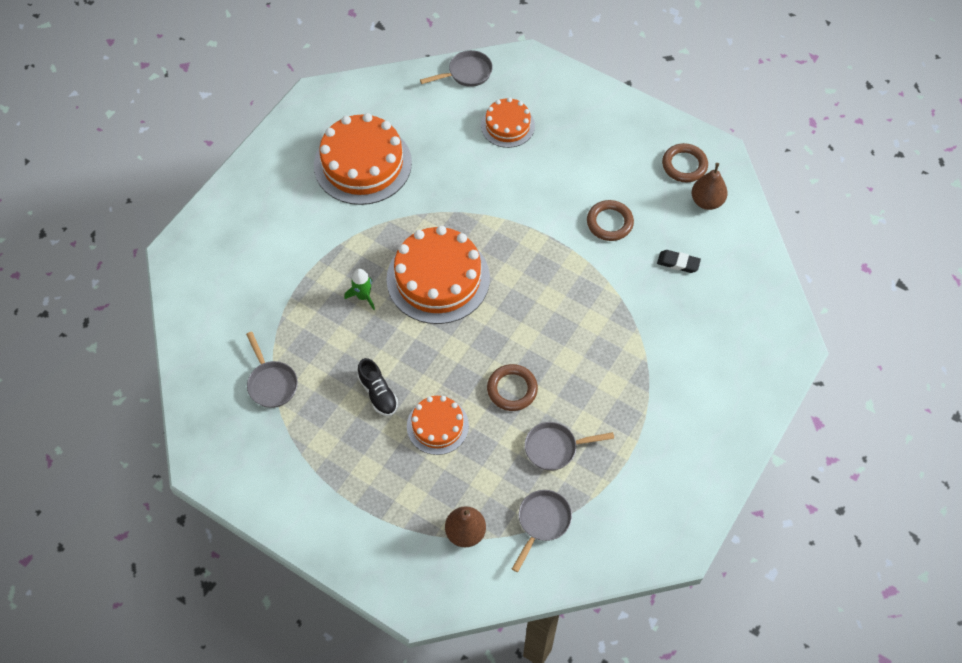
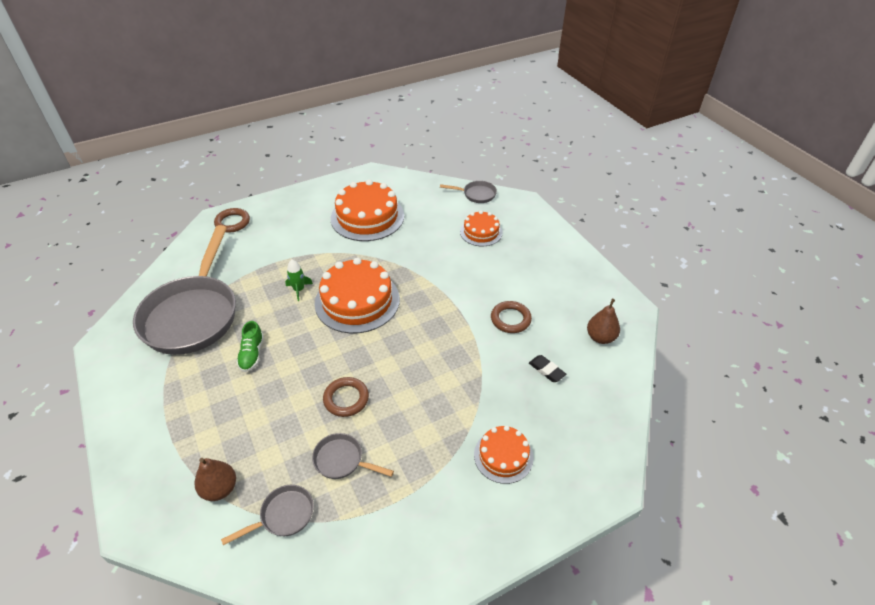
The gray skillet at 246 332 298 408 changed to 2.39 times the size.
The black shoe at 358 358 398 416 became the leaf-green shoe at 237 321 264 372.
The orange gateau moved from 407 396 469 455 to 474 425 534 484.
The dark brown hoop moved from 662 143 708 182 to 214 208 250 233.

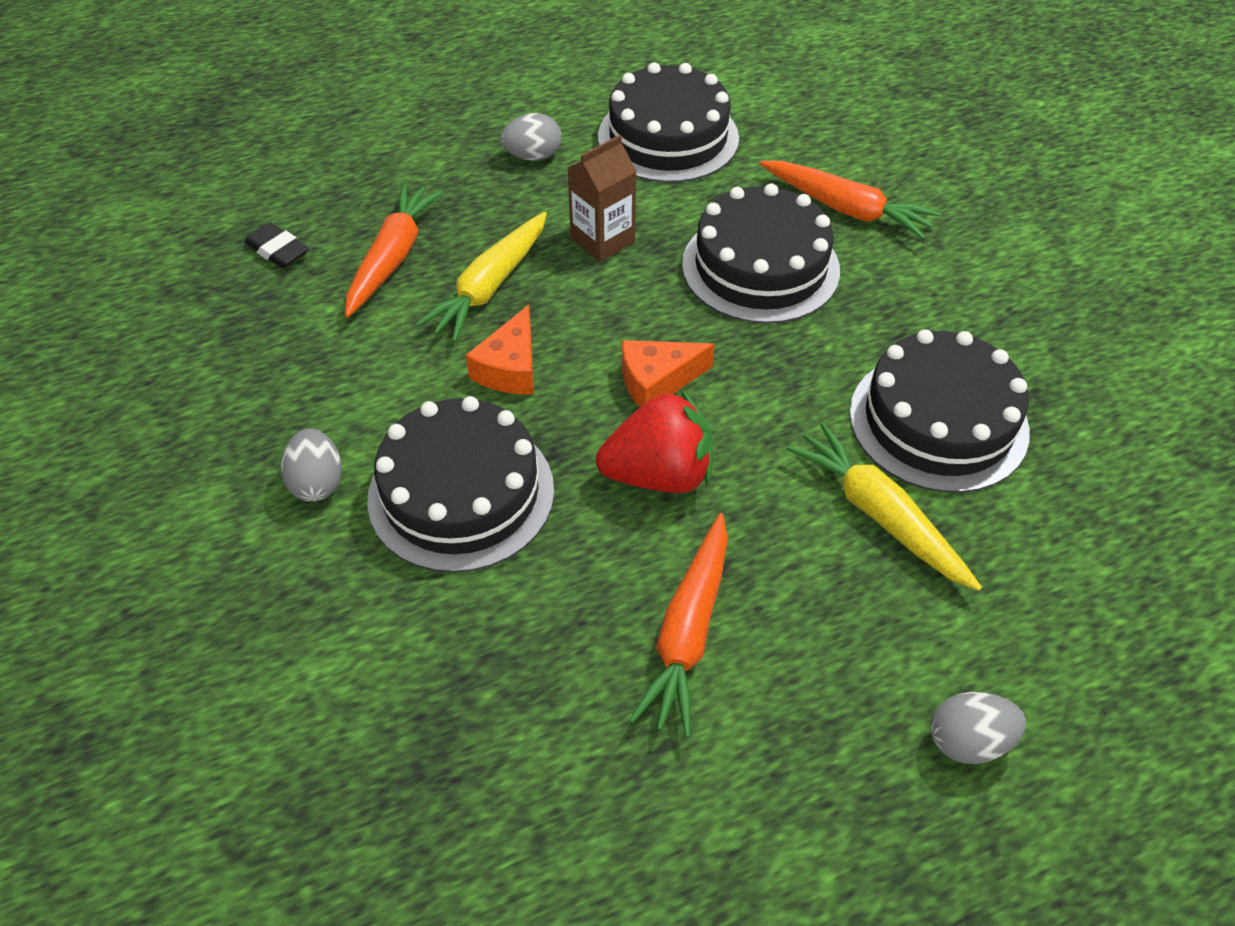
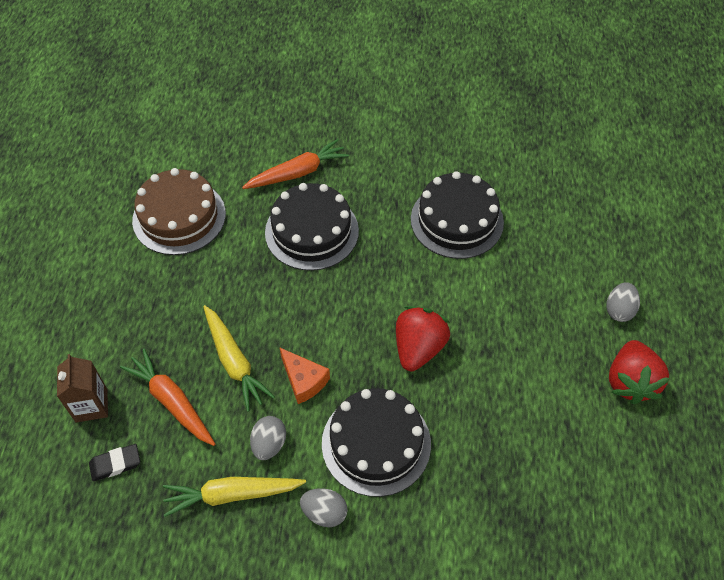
The gray toy egg moved from 501 113 561 161 to 250 416 286 460.
The dark brown juice carton moved from 568 135 636 262 to 57 354 108 422.
The black gateau at 598 62 739 183 became the dark brown gateau at 132 168 226 255.
The orange cheese at 622 340 715 407 disappeared.
The orange carrot at 629 513 728 738 disappeared.
The yellow carrot moved from 786 423 982 591 to 163 477 306 517.
The red berry at 609 340 670 404 appeared.

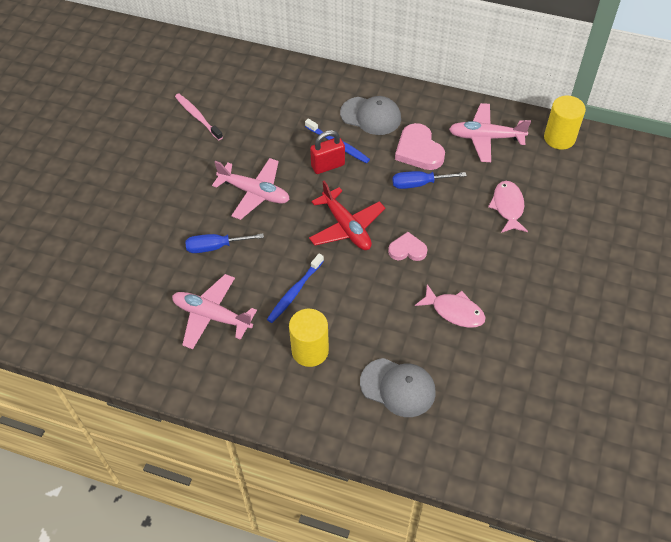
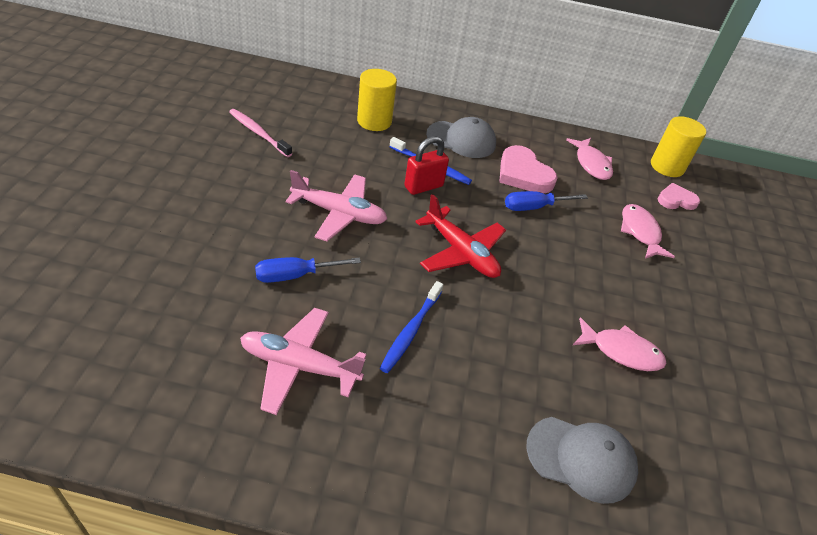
The yellow cylinder moved from 289 309 329 367 to 357 69 397 131.
The rosy heart moved from 388 232 427 261 to 658 183 700 210.
The rosy plane at 449 103 531 162 was replaced by the rosy fish figure at 566 138 613 180.

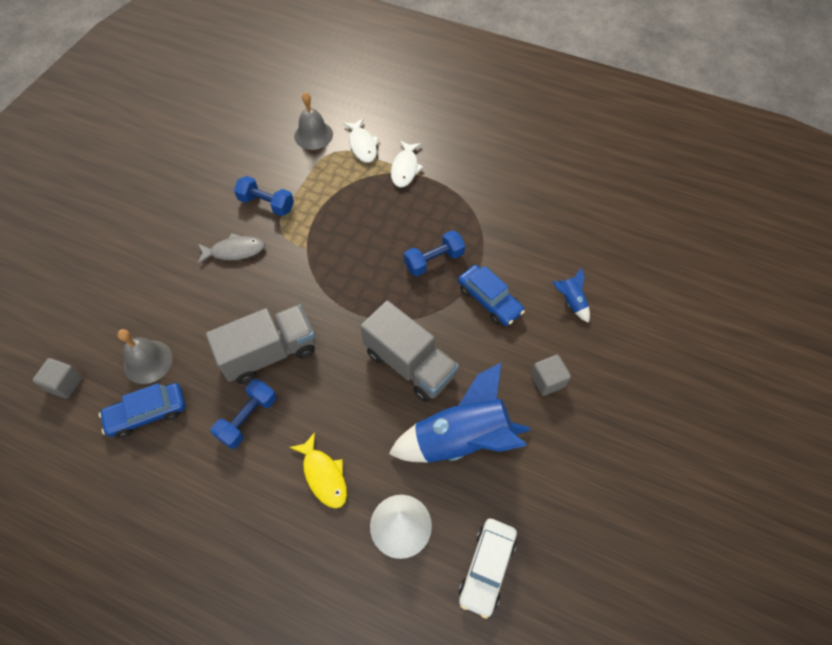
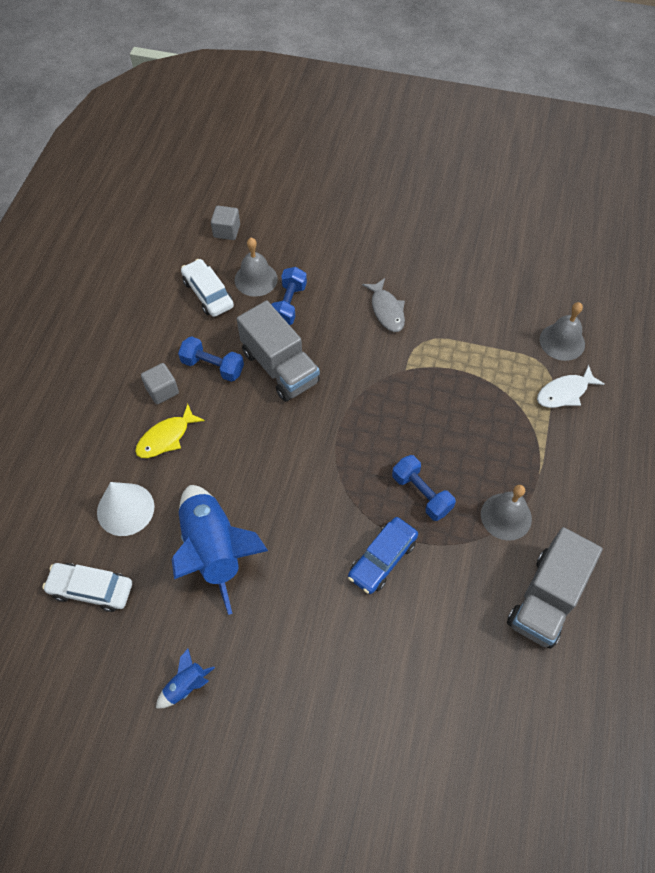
The royal blue automobile at 99 383 186 438 became the white automobile at 181 259 234 317.
The royal blue free weight moved from 234 176 294 216 to 271 267 307 325.
The gray toy truck moved from 360 300 459 402 to 507 527 603 649.
The white fish figure at 391 141 423 187 disappeared.
The gray solid cube moved from 531 355 571 396 to 141 363 179 404.
The royal blue toy rocket moved from 552 267 590 323 to 156 648 215 708.
The gray hand bell at 481 485 532 541 appeared.

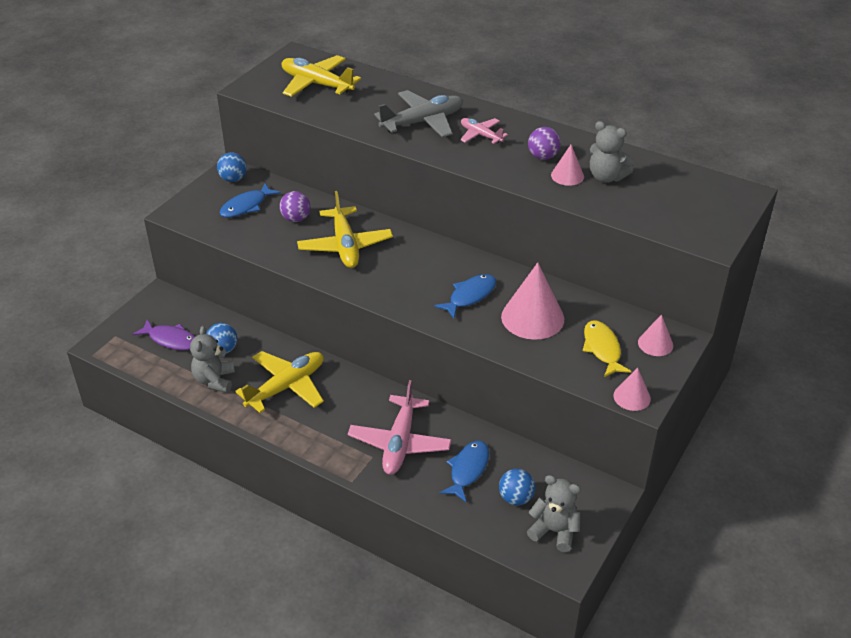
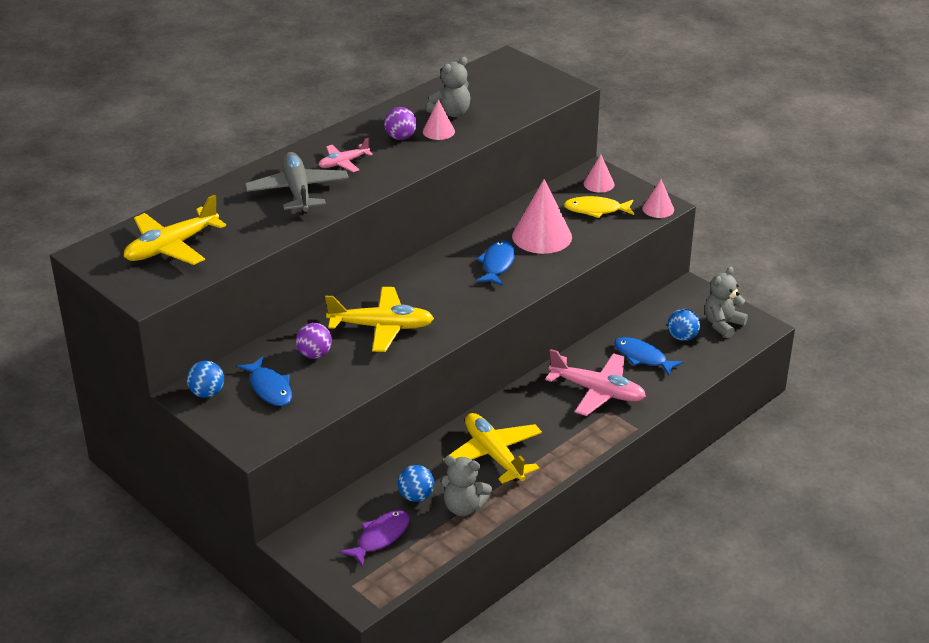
The royal blue fish figure at 434 274 496 318 turned 45 degrees clockwise.

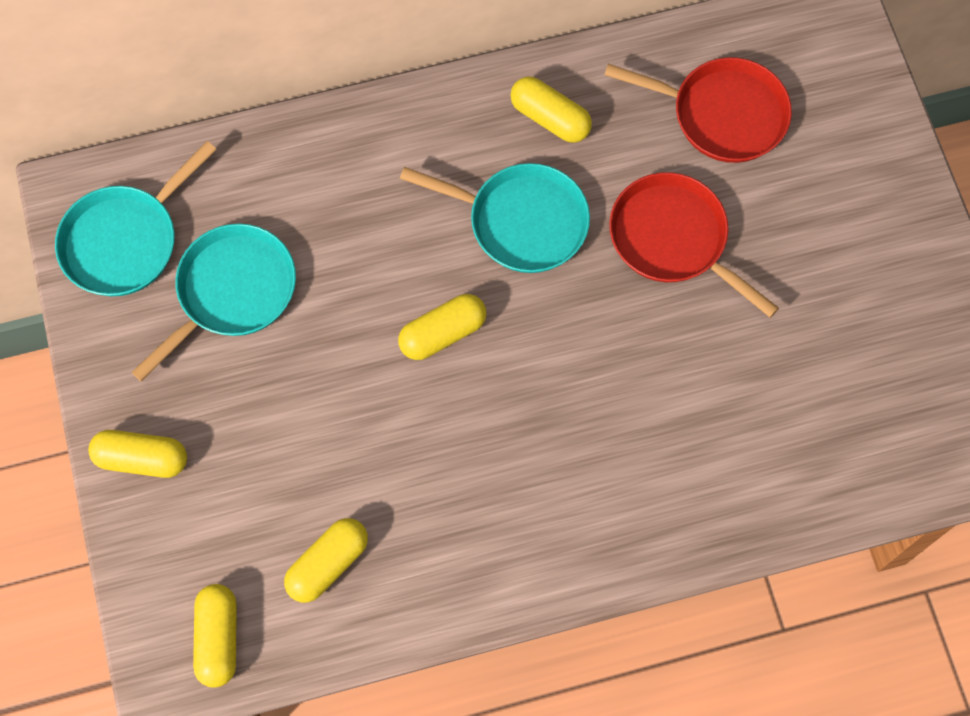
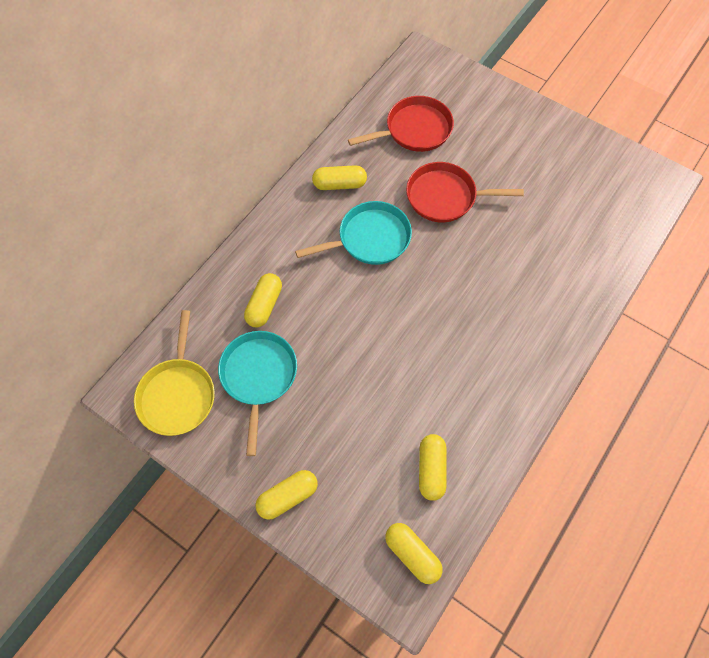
The aqua skillet at 55 141 217 296 became the yellow skillet at 134 310 215 436.
The yellow capsule moved from 398 294 486 360 to 244 273 282 327.

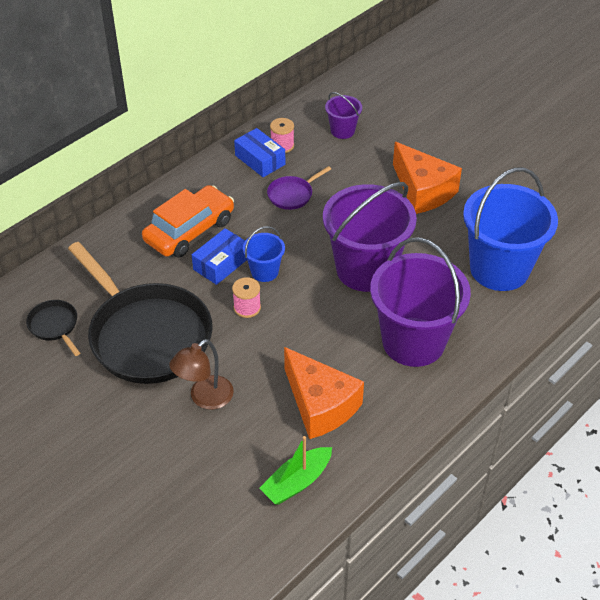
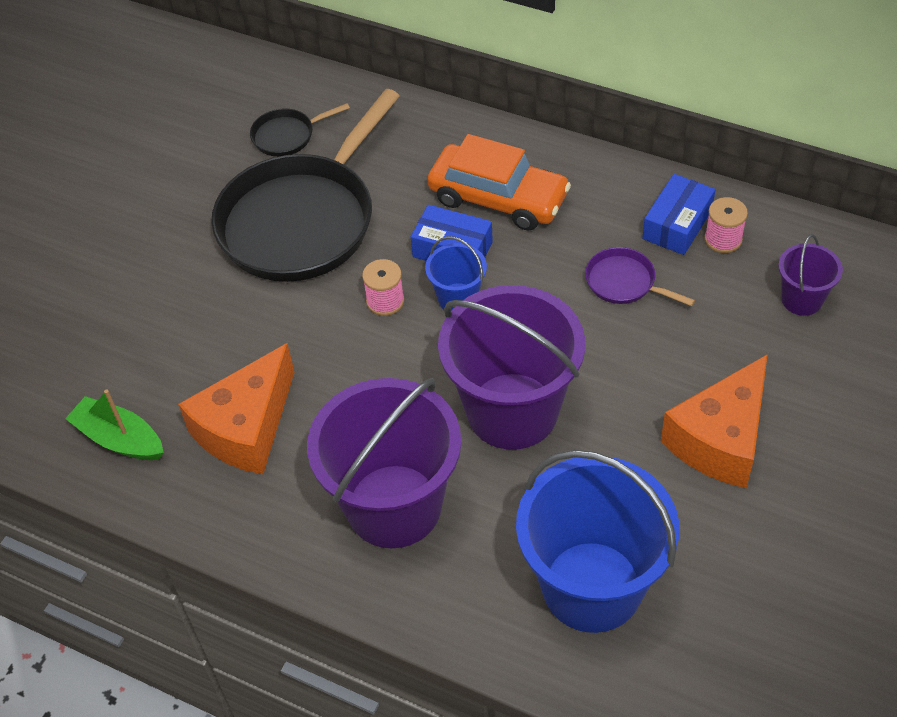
The black skillet at 26 300 80 356 turned 150 degrees counterclockwise.
The dark brown desk lamp at 169 339 234 410 disappeared.

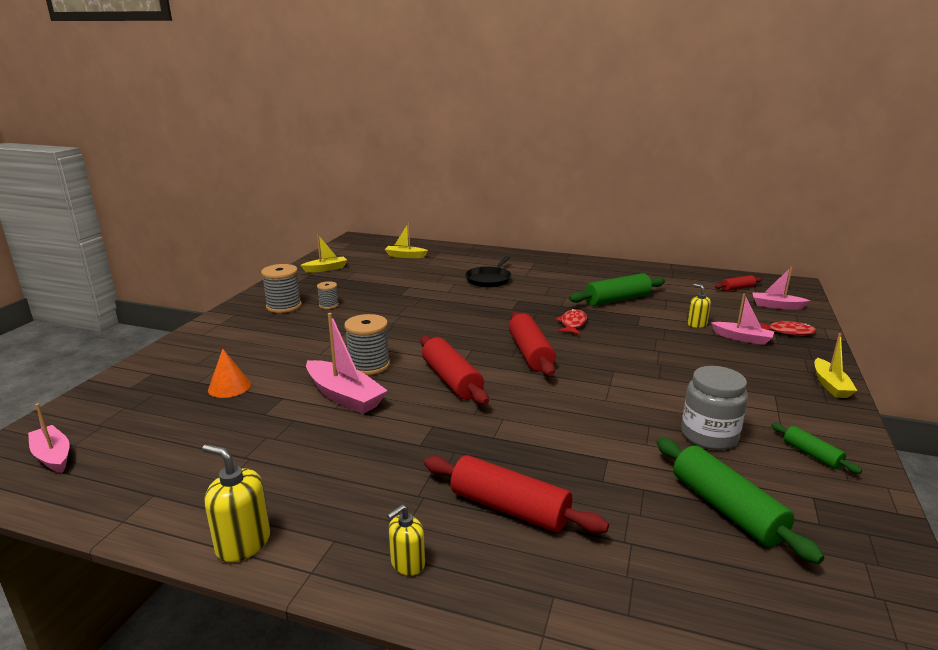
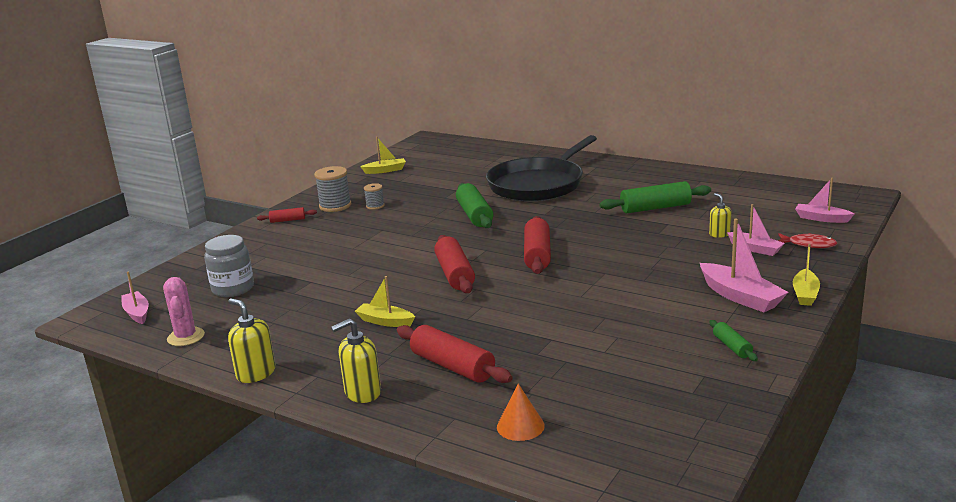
The orange cone shape moved from 208 349 251 398 to 497 384 545 441.
The rosy boat moved from 306 313 388 414 to 700 219 788 312.
The gray spool at 344 314 390 375 disappeared.
The yellow boat moved from 385 223 428 258 to 355 276 415 327.
The yellow soap dispenser at 387 505 425 576 changed to 1.56 times the size.
The black skillet at 465 256 511 288 changed to 2.05 times the size.
The red fish figure at 556 309 587 335 disappeared.
The leaf-green rolling pin moved from 657 438 824 564 to 456 183 493 228.
The gray jam jar moved from 681 366 748 450 to 204 235 254 297.
The red rolling pin moved from 715 275 762 291 to 257 207 317 223.
The rosy saguaro cactus at 163 277 205 346 appeared.

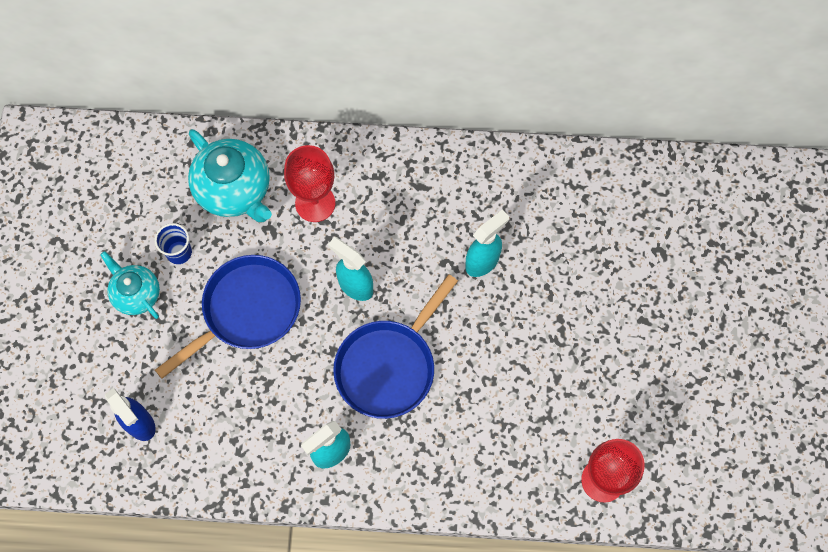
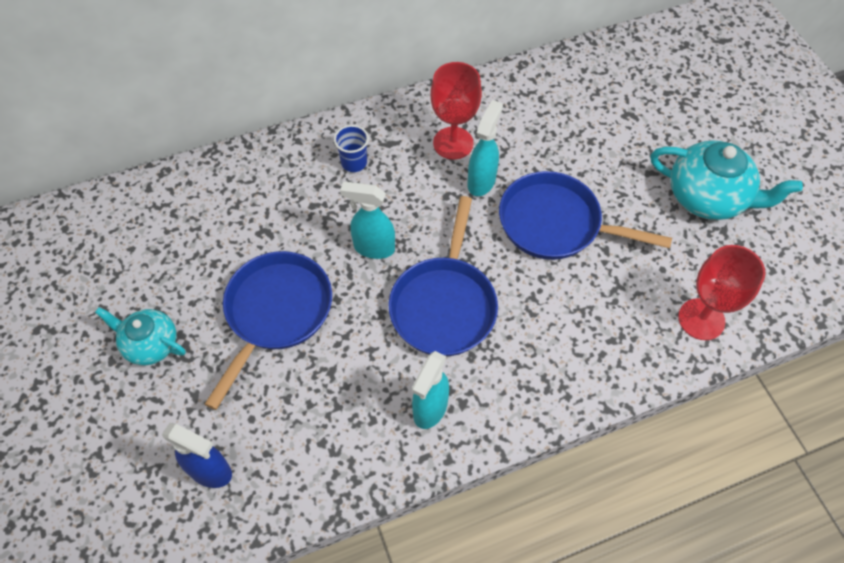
The royal blue beaker moved from 155 223 192 264 to 334 125 369 172.
The aqua tea pot moved from 188 129 272 222 to 650 141 803 220.
The red goblet moved from 284 145 335 222 to 430 62 482 160.
The royal blue skillet at 499 171 672 260 appeared.

